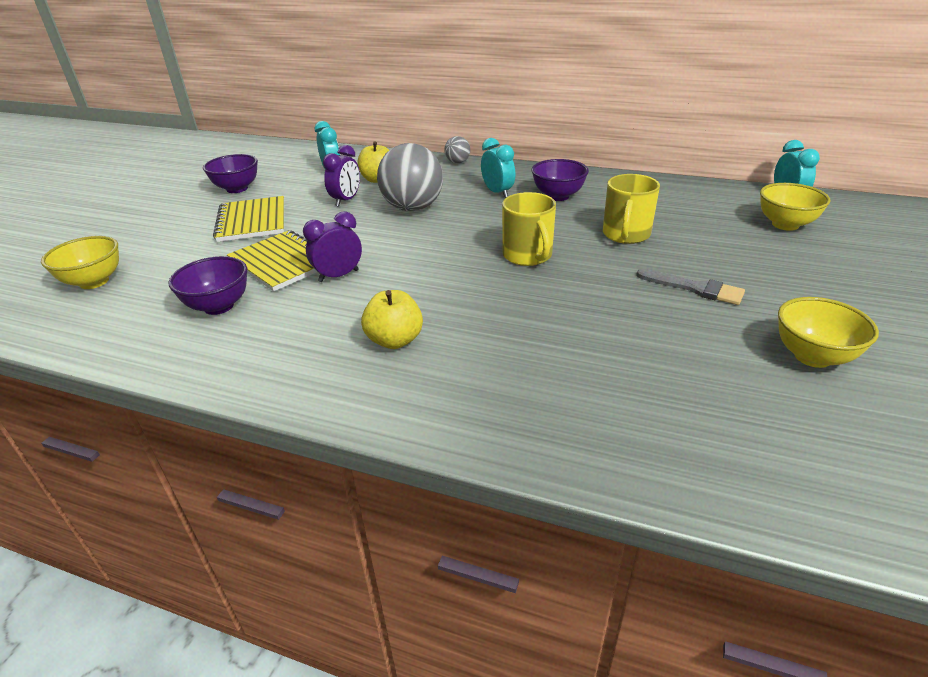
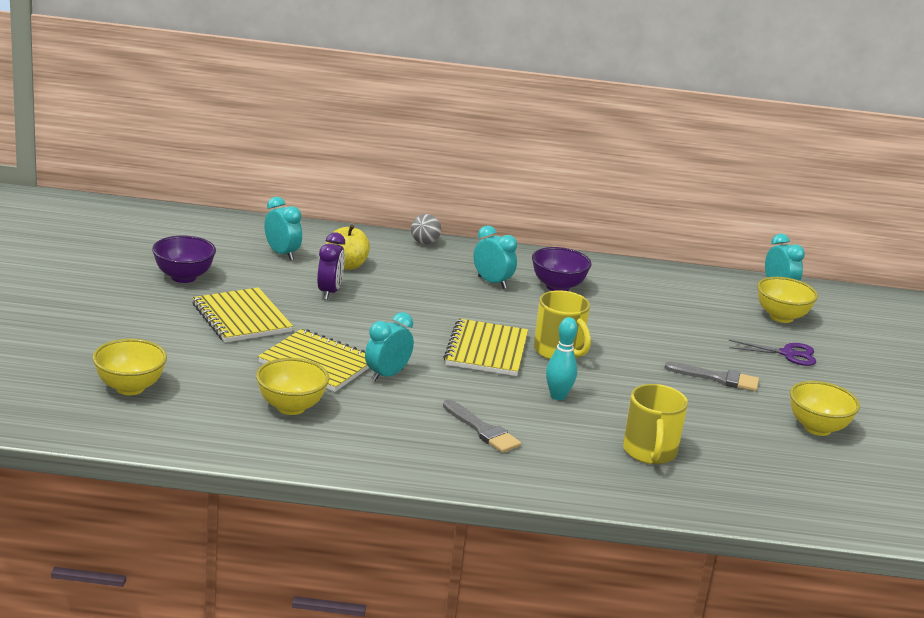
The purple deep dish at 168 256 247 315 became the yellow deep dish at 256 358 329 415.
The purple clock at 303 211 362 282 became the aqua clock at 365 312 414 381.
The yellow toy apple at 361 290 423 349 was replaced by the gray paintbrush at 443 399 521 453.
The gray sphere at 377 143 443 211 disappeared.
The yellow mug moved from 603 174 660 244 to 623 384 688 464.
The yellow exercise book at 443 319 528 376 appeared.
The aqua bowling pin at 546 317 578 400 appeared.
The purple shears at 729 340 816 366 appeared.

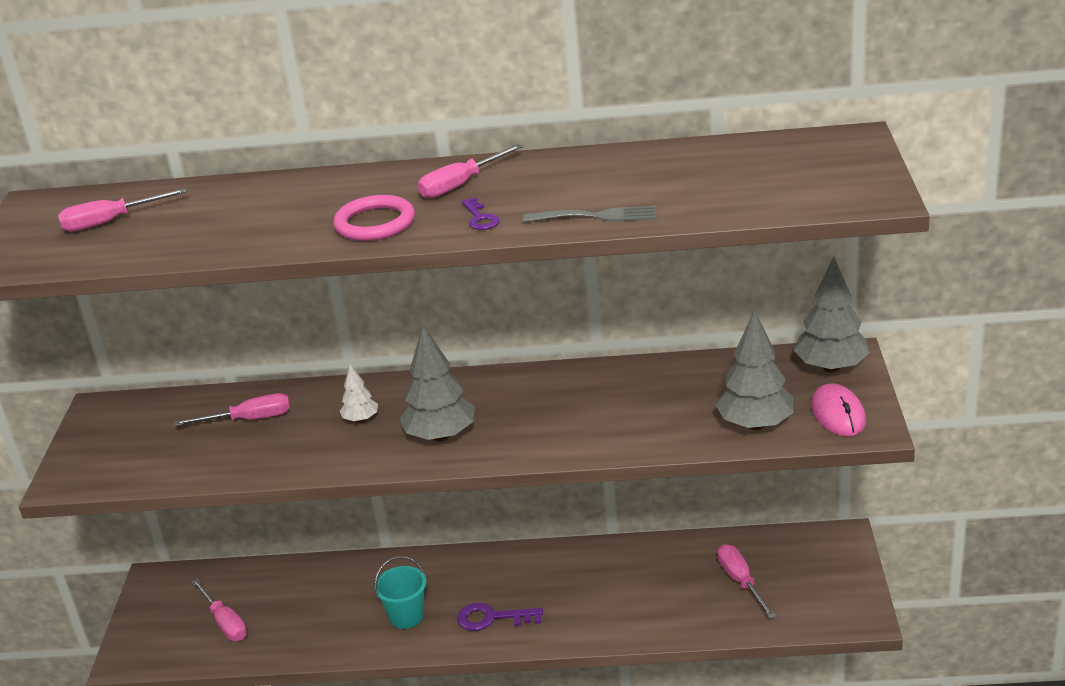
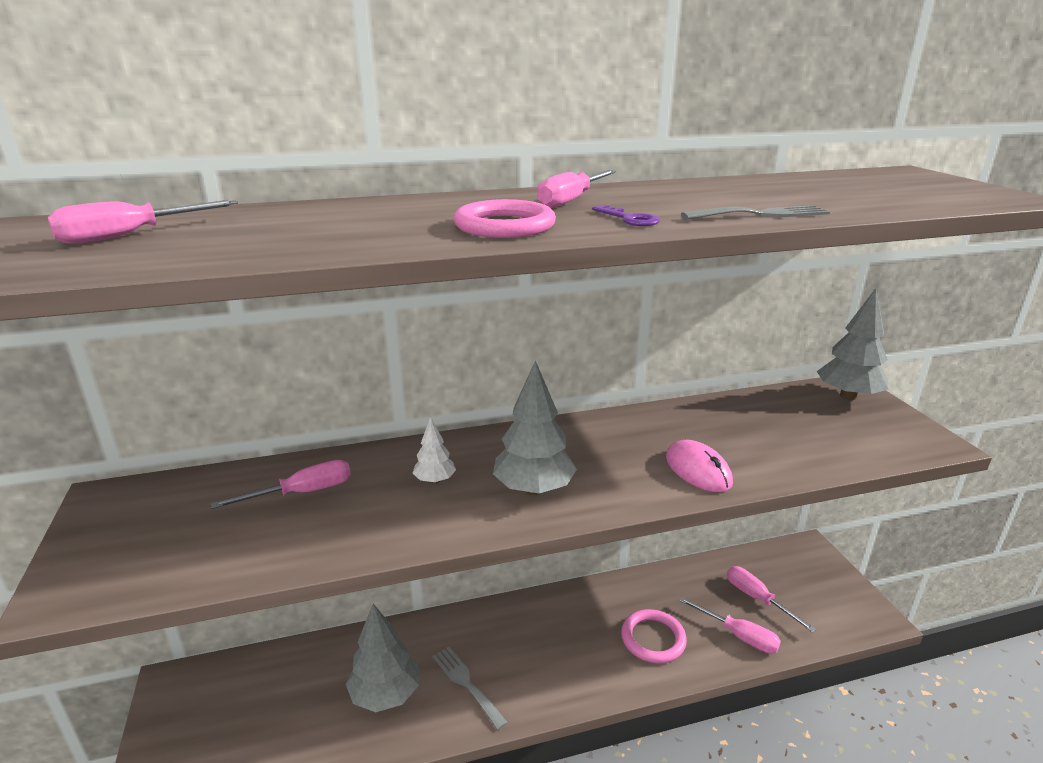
The rosy screwdriver moved from 192 579 247 641 to 679 596 781 653.
The aqua sand bucket at 374 556 427 629 was replaced by the gray dinner fork at 433 647 508 730.
The purple key at 457 603 543 631 disappeared.
The gray fir tree moved from 715 311 794 430 to 346 604 419 712.
The rosy mouse moved from 811 383 866 437 to 666 440 733 492.
The rosy hoop at 621 609 687 663 appeared.

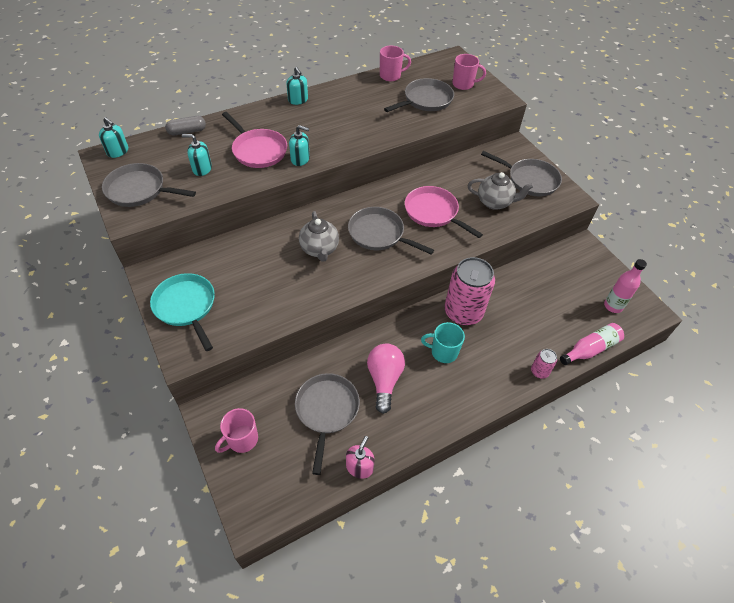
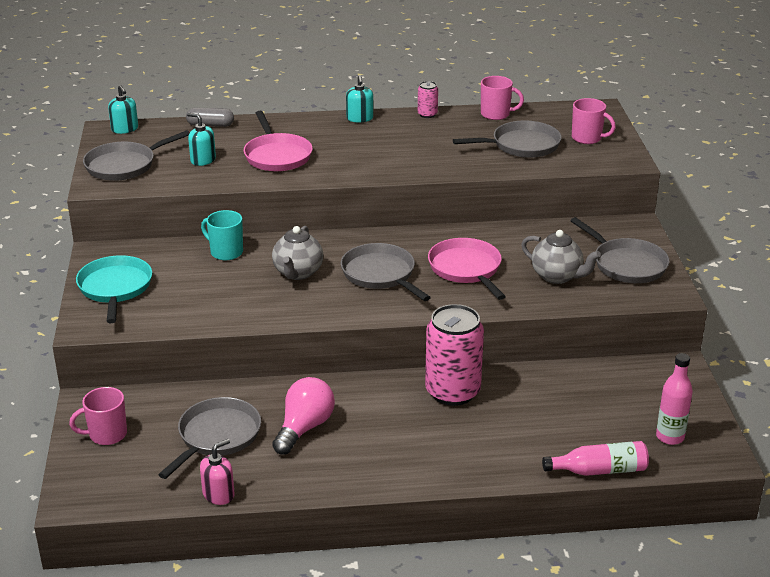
The gray skillet at 102 163 196 207 turned 75 degrees counterclockwise.
The aqua soap dispenser at 289 125 310 166 disappeared.
The aqua mug moved from 421 322 465 363 to 201 210 243 260.
The rosy tin moved from 531 349 557 379 to 418 81 438 118.

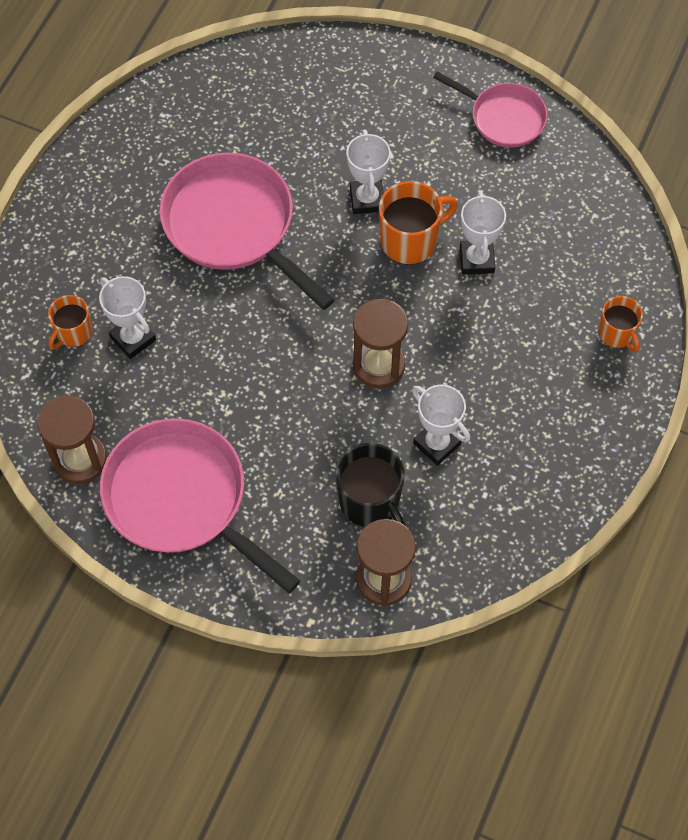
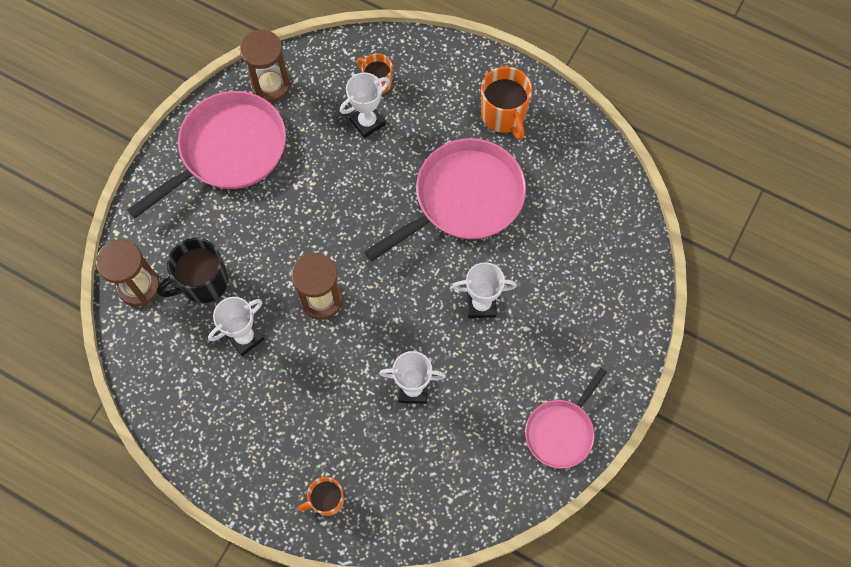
The orange mug moved from 379 181 458 265 to 481 66 532 140.

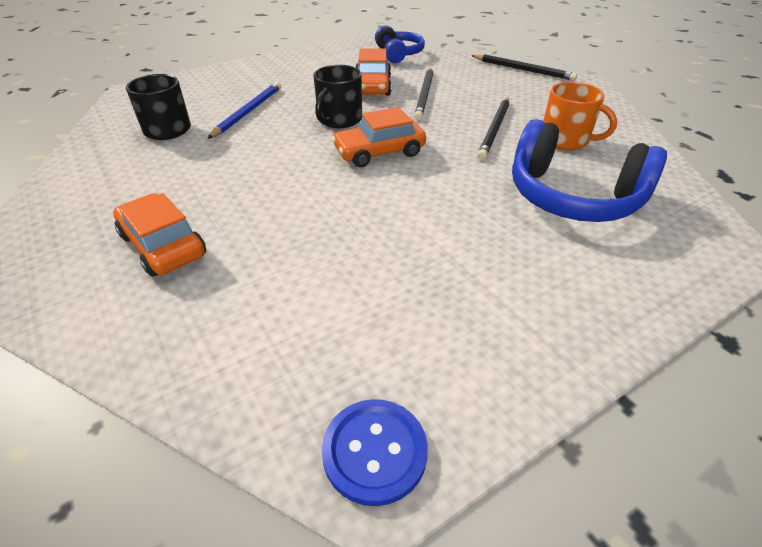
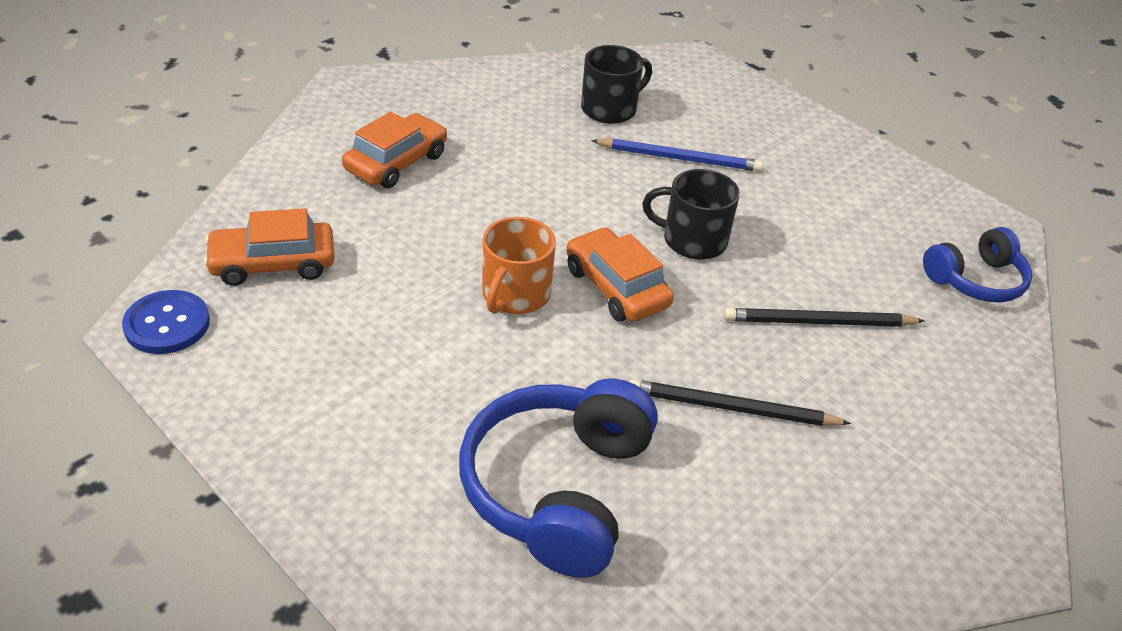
The orange automobile moved from 355 48 392 96 to 204 208 335 286.
The black wooden pencil at 471 54 577 81 disappeared.
The orange mug moved from 543 82 617 150 to 482 217 556 314.

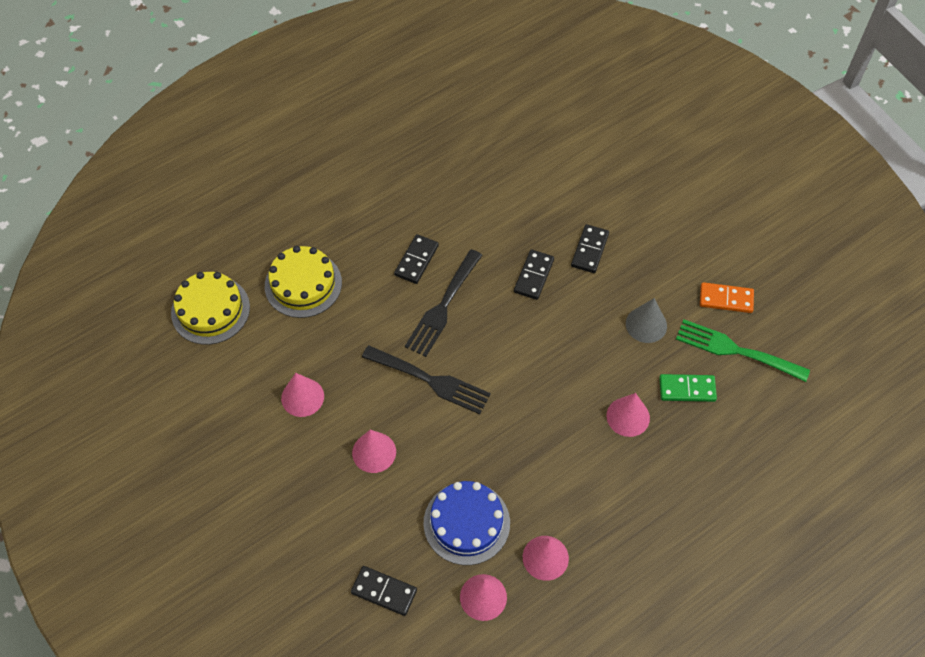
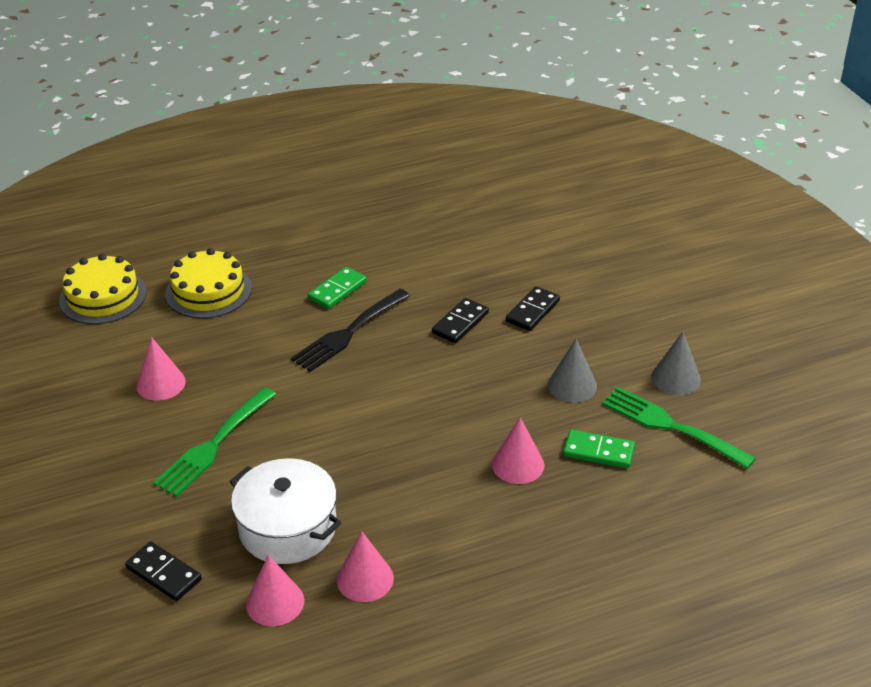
The rosy cone shape at 352 430 396 473 was replaced by the leaf-green dinner fork at 153 387 276 497.
The black dinner fork at 362 345 491 414 disappeared.
The black domino at 394 234 439 284 became the leaf-green domino at 308 267 367 309.
The royal blue gateau at 423 481 510 565 was replaced by the white stockpot at 230 458 341 564.
The orange domino at 700 282 754 313 was replaced by the gray cone shape at 651 332 701 395.

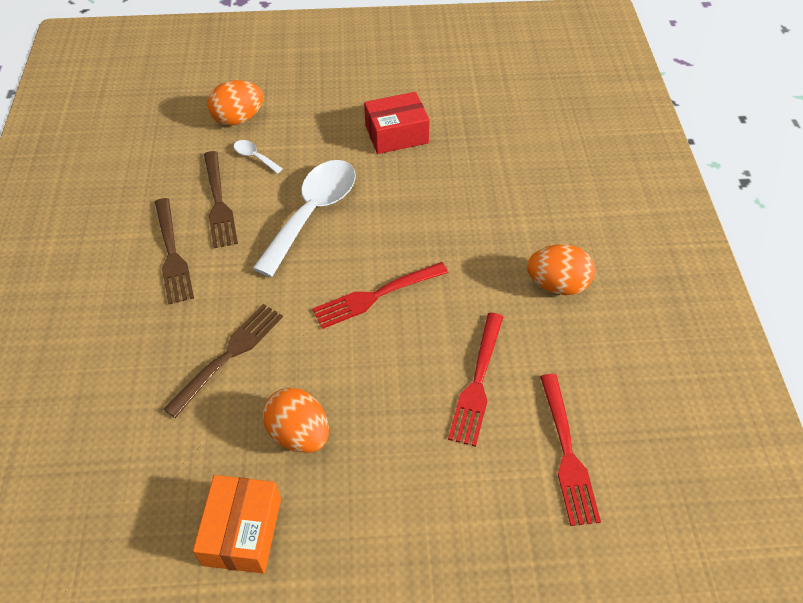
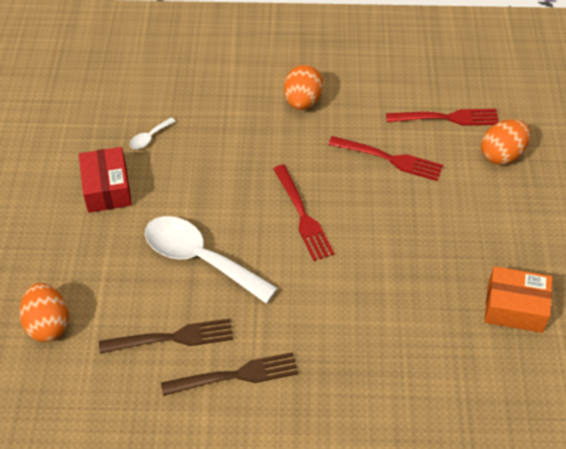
The dark brown dinner fork at 163 304 283 418 disappeared.
The white tablespoon moved from 234 140 283 174 to 130 117 176 149.
The orange toy egg moved from 263 387 329 453 to 481 119 530 165.

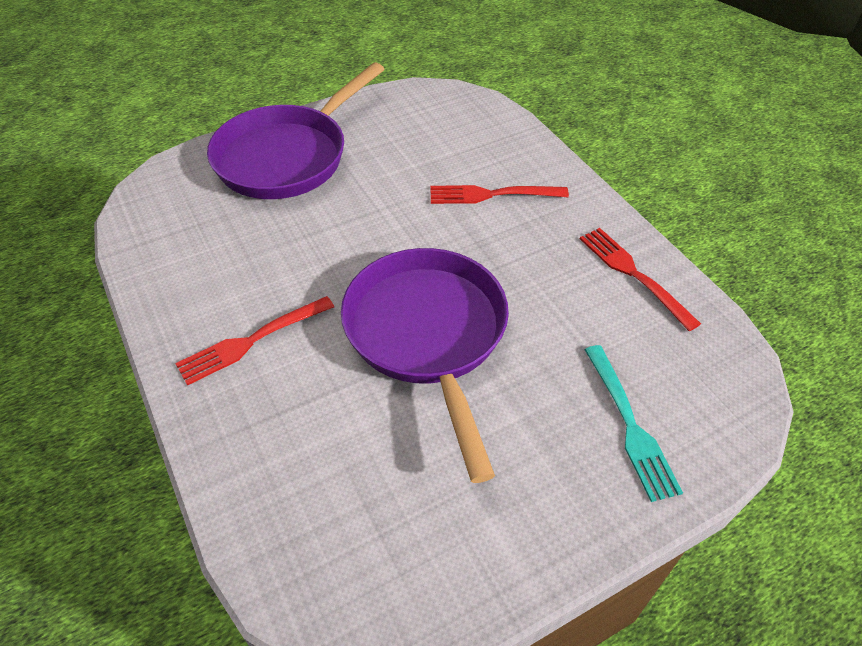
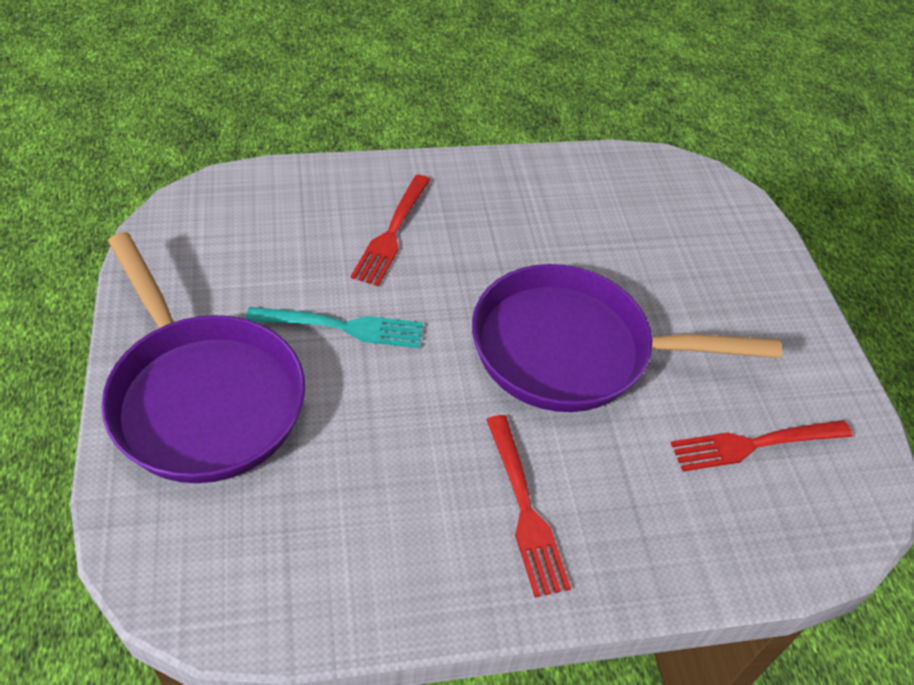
The red dinner fork moved from 580 228 701 331 to 671 420 852 471.
The aqua dinner fork moved from 585 345 683 502 to 246 307 423 348.

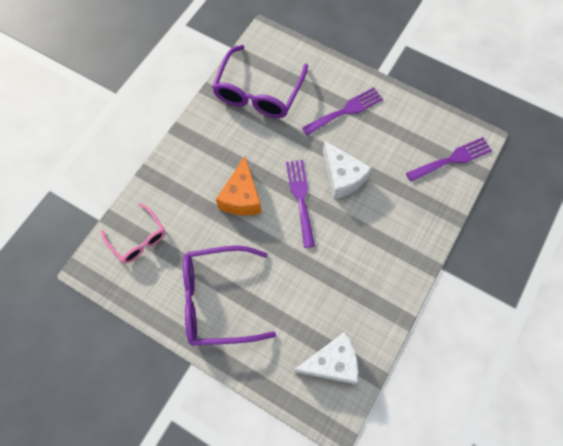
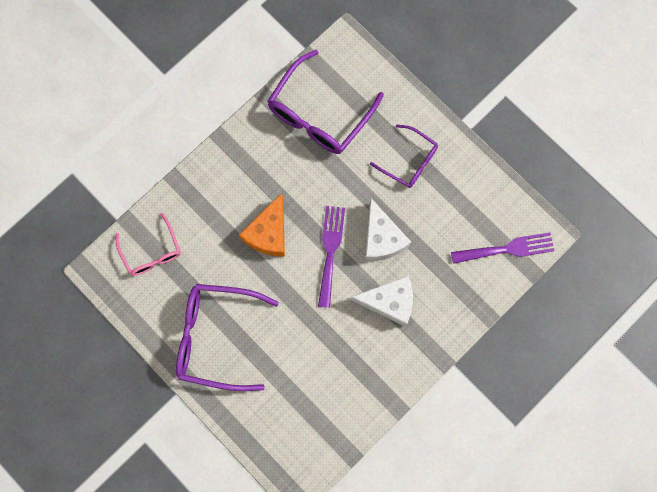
The white cheese moved from 294 332 358 384 to 351 275 413 326.
The purple dinner fork at 302 87 383 136 was replaced by the purple glasses at 370 125 438 188.

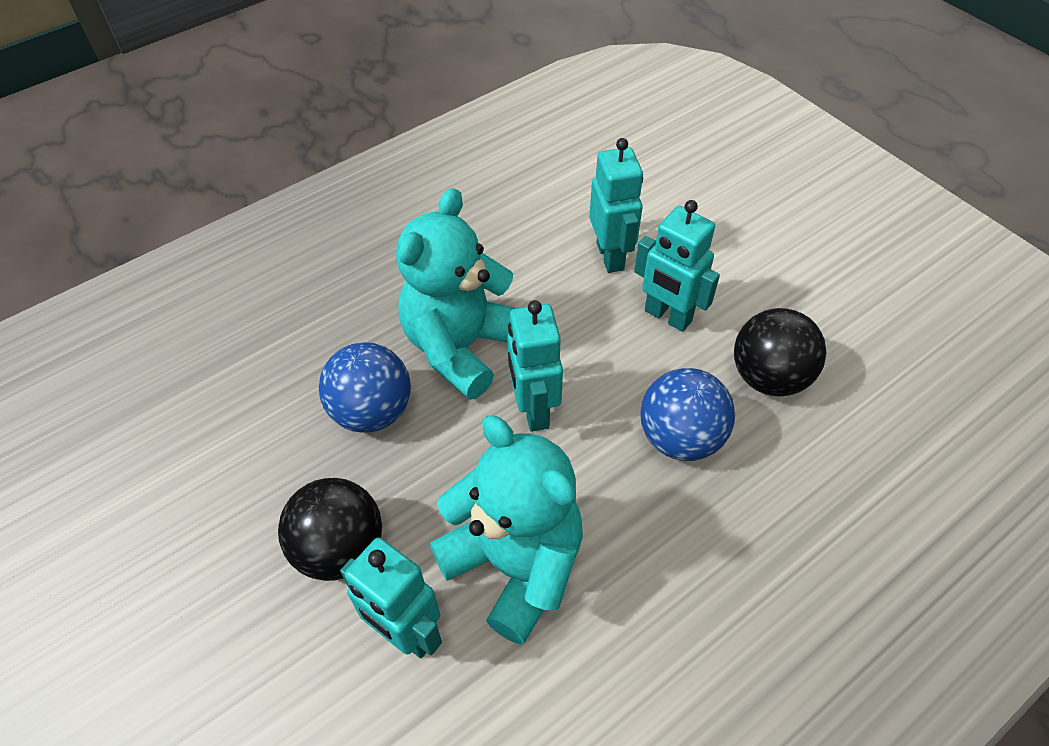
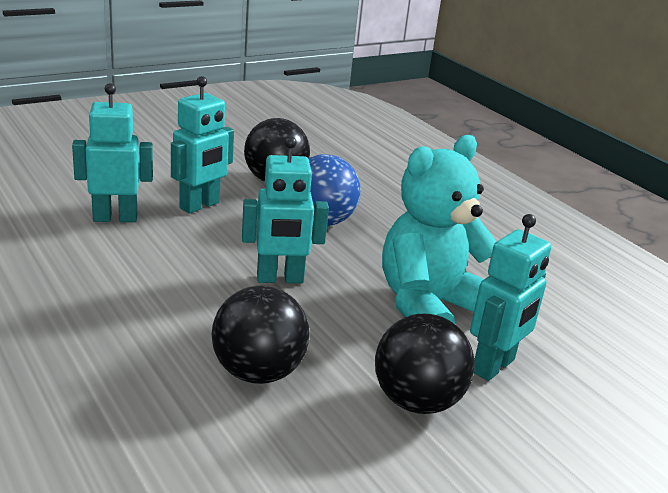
The royal blue sphere at 319 342 411 433 became the black sphere at 212 286 310 384.
The aqua stuffed bear at 396 188 516 400 disappeared.

